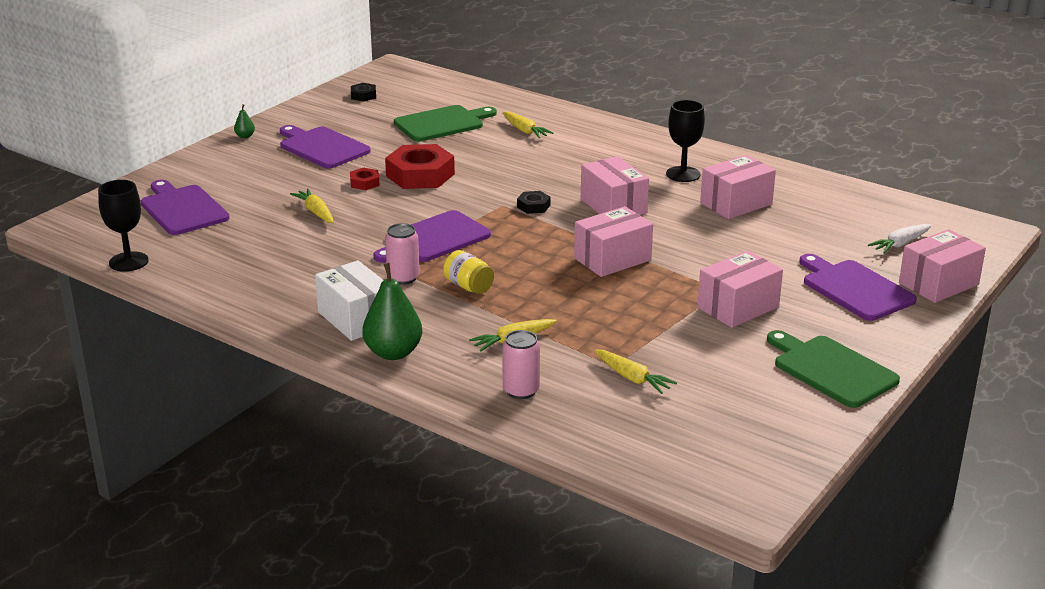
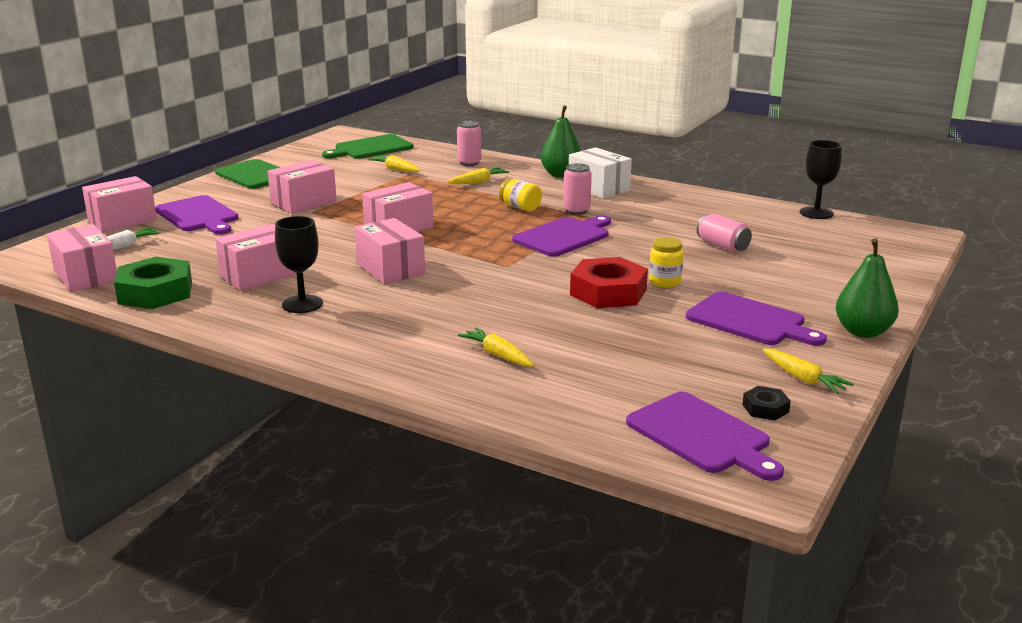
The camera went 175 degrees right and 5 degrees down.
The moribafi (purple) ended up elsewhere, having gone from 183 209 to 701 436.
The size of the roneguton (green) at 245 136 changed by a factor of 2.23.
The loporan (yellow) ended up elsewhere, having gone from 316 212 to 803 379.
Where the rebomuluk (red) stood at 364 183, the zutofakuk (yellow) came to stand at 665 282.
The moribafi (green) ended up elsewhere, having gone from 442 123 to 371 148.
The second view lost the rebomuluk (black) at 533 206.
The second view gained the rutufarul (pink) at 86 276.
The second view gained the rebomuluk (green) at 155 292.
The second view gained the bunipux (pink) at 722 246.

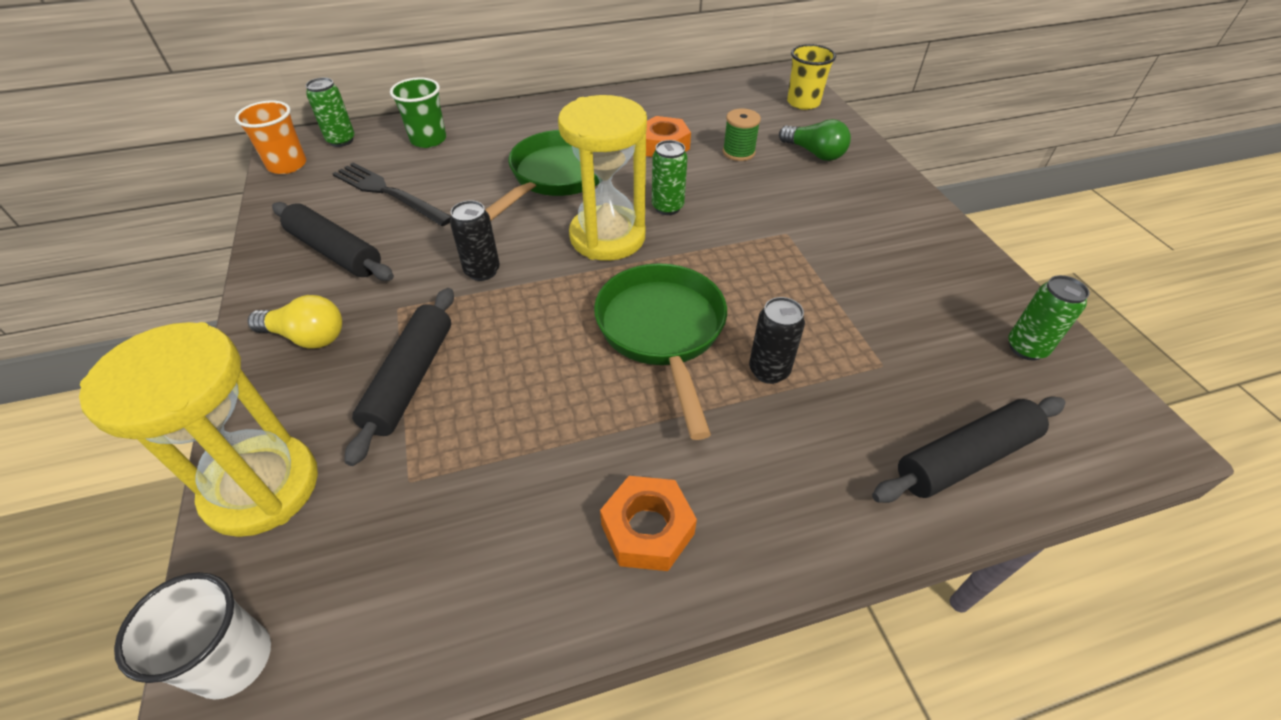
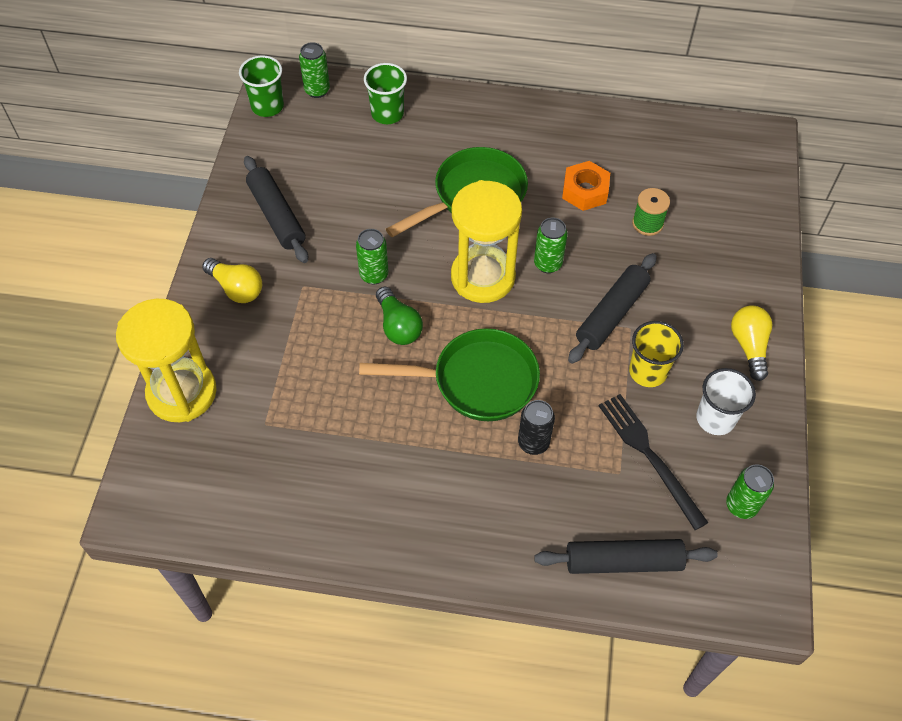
The camera went 25 degrees right and 10 degrees up.
The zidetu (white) ended up elsewhere, having gone from 234 660 to 715 418.
What was the zidetu (orange) at 287 165 turned into the zidetu (green) at 267 106.
The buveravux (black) ended up elsewhere, having gone from 388 193 to 649 456.
The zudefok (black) ended up elsewhere, having gone from 410 379 to 611 314.
What was the bunipux (black) at 482 271 turned into the bunipux (green) at 374 275.
The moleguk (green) at 662 332 ended up facing another way, 75 degrees clockwise from before.
The second view lost the rebomuluk (orange) at 647 529.
The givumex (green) ended up elsewhere, having gone from 814 153 to 398 326.
The zidetu (yellow) ended up elsewhere, having gone from 803 103 to 648 371.
The second view gained the givumex (yellow) at 749 346.

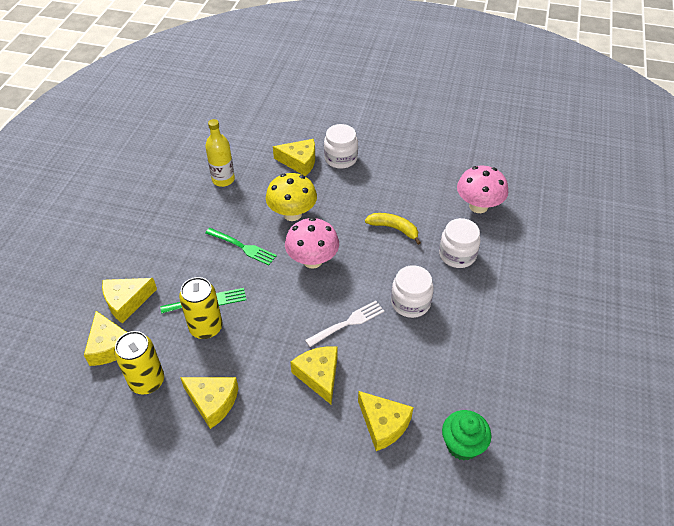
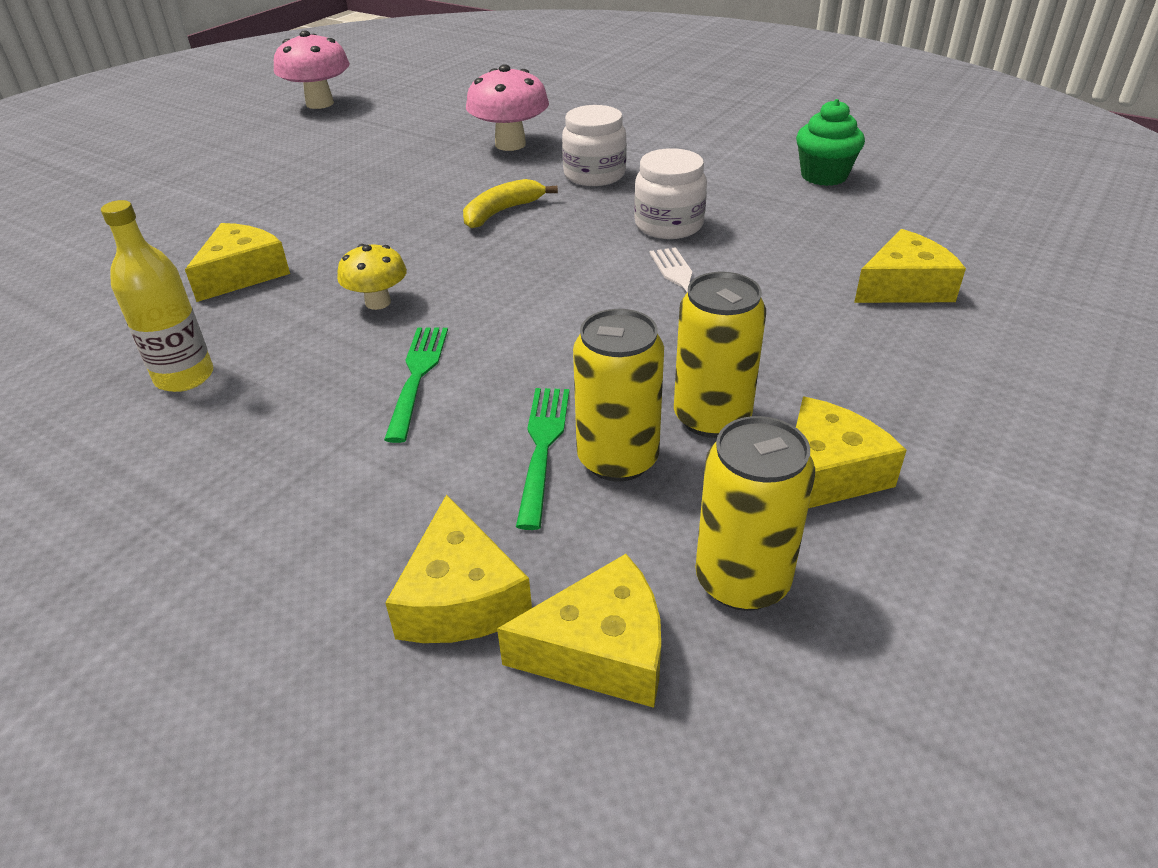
The camera went 70 degrees left and 10 degrees down.
The buveravux (green) at 242 247 ended up facing another way, 45 degrees counterclockwise from before.
The size of the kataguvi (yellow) at 292 214 changed by a factor of 0.61.
The kataguvi (pink) ended up elsewhere, having gone from 312 260 to 320 103.
The second view lost the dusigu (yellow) at 319 375.
The second view lost the zutofakuk (white) at 340 158.
The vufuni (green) ended up elsewhere, having gone from 462 445 to 824 176.
The second view gained the bunipux (yellow) at 712 418.

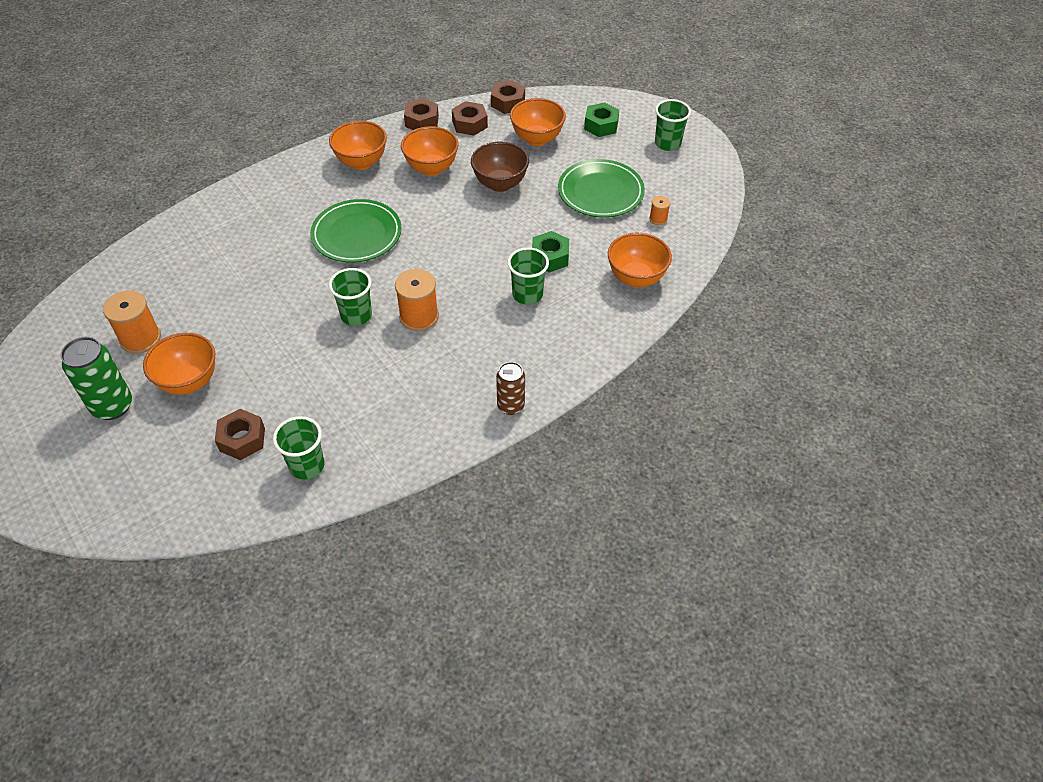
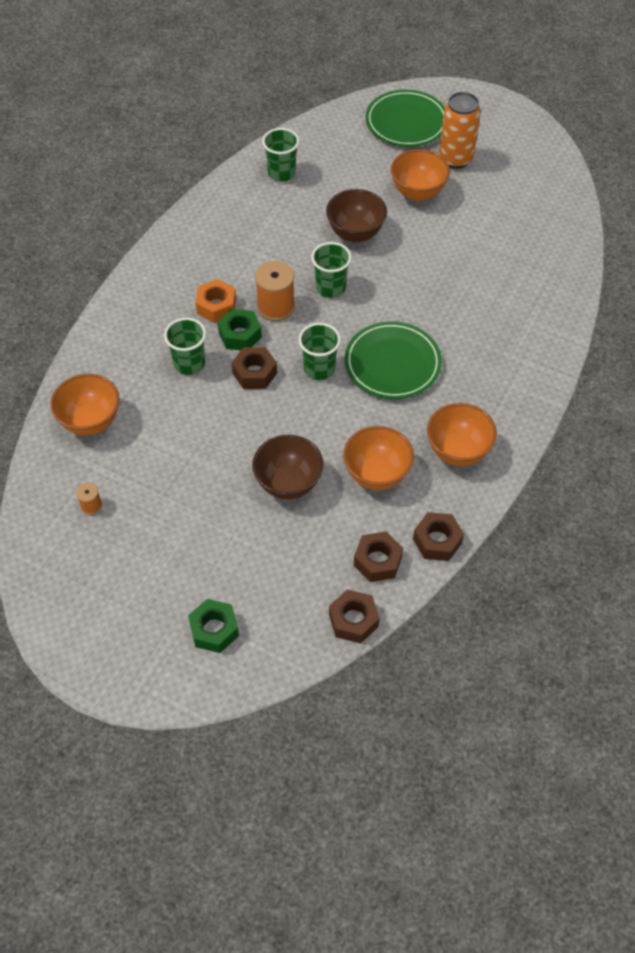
The camera went 155 degrees right and 5 degrees up.
What was the bunipux (green) at 112 406 turned into the bunipux (orange) at 455 159.
The second view lost the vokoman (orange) at 140 338.
The rebomuluk (brown) ended up elsewhere, having gone from 242 439 to 254 373.
The second view lost the bunipux (brown) at 510 406.
The second view lost the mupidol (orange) at 537 139.
The rebomuluk (green) ended up elsewhere, having gone from 550 257 to 240 335.
The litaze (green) ended up elsewhere, having gone from 600 192 to 406 122.
The zidetu (green) ended up elsewhere, having gone from 667 143 to 319 369.
The second view gained the rebomuluk (orange) at 216 306.
The second view gained the mupidol (brown) at 355 233.

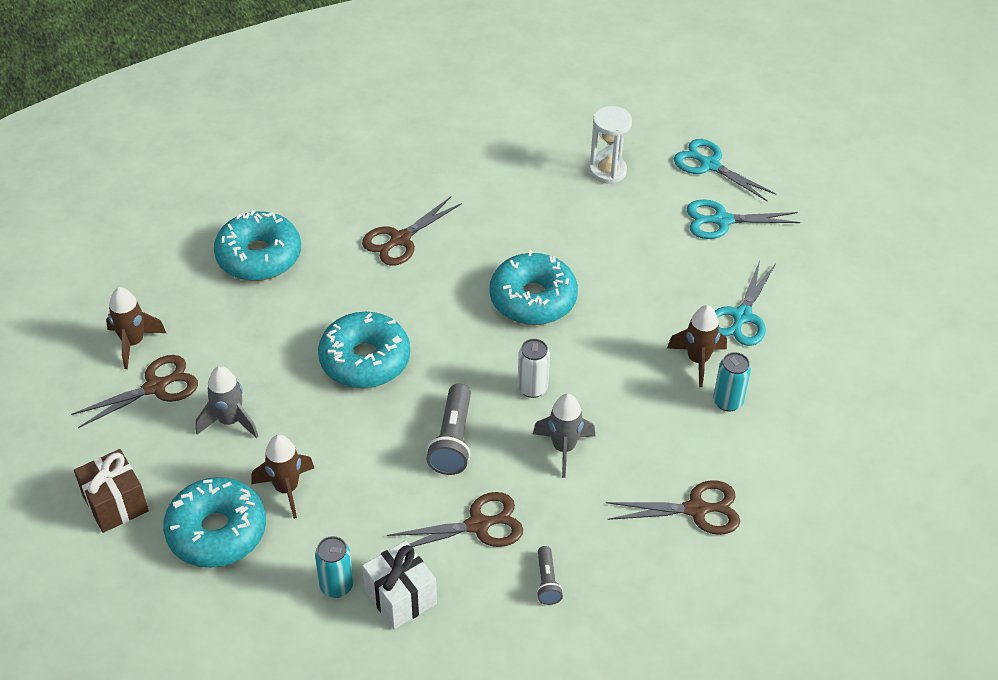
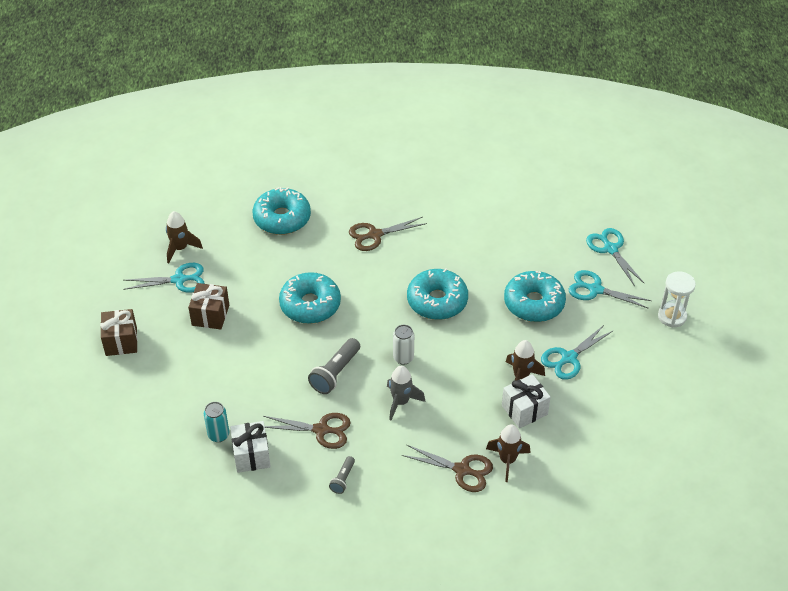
The camera went 25 degrees right and 0 degrees up.
What was the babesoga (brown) at 156 387 turned into the babesoga (turquoise) at 179 280.
The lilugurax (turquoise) ended up elsewhere, having gone from 217 531 to 534 303.
Where the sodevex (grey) stood at 230 421, the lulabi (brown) came to stand at 210 315.
The sodevex (brown) ended up elsewhere, having gone from 286 489 to 507 460.
The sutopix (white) ended up elsewhere, having gone from 607 171 to 672 316.
Where the bunipux (turquoise) stood at 727 402, the lulabi (white) came to stand at 524 410.

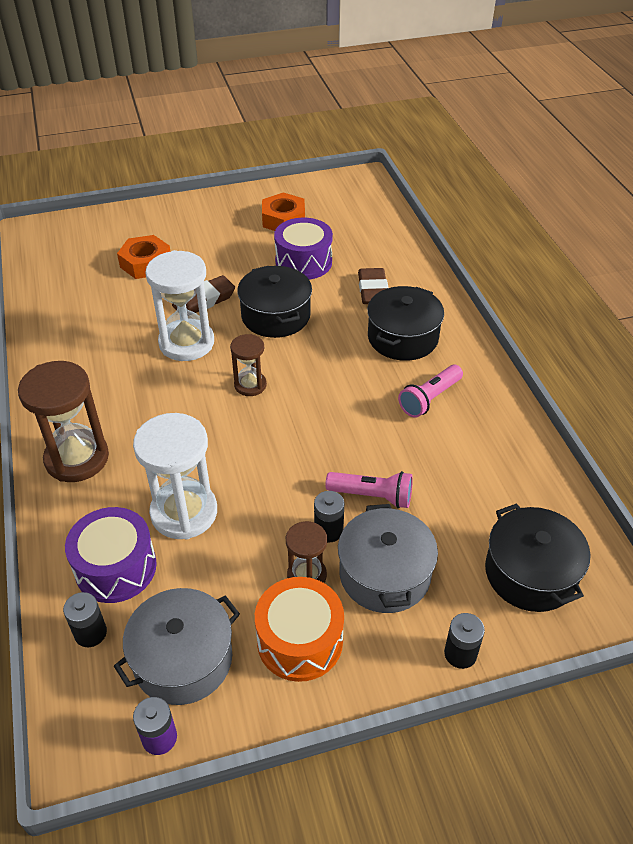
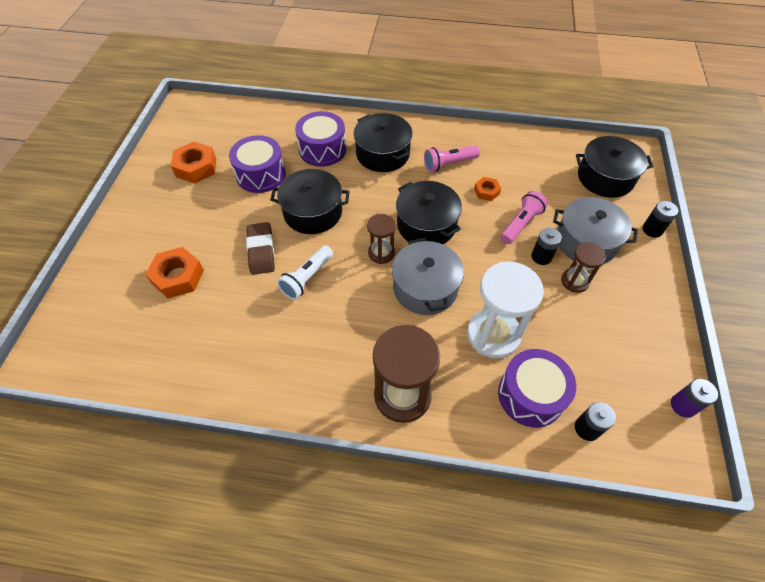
The camera went 65 degrees left and 10 degrees up.
The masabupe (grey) ended up elsewhere, having gone from 183 659 to 425 288.
Where the sutopix (white) stood at 186 343, the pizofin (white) came to stand at 307 278.
The second view lost the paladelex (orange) at 300 641.
Where the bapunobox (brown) stood at 373 290, the paladelex (purple) came to stand at 322 149.
The pizofin (pink) at 429 399 ended up facing another way, 90 degrees clockwise from before.
The second view gained the masabupe (black) at 426 225.
The second view gained the rebomuluk (orange) at 486 191.

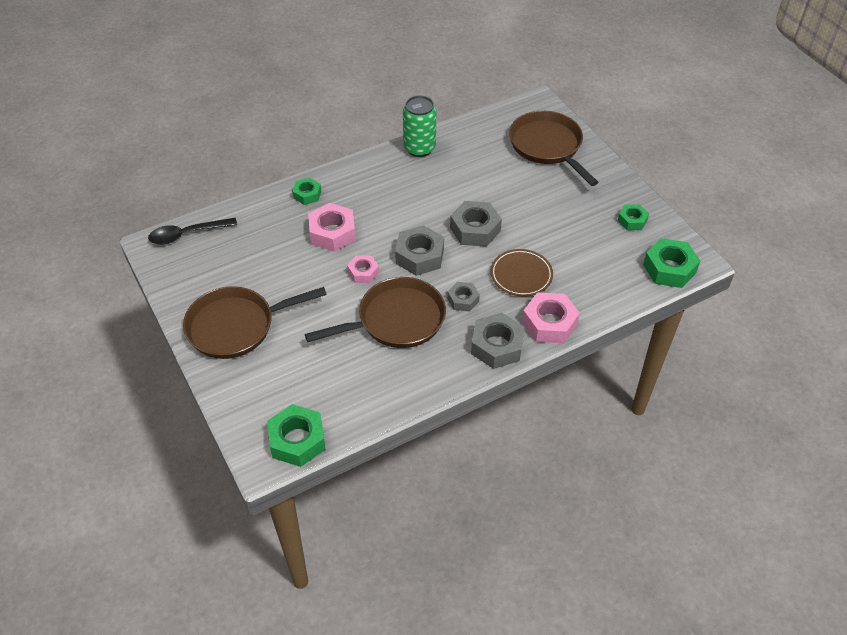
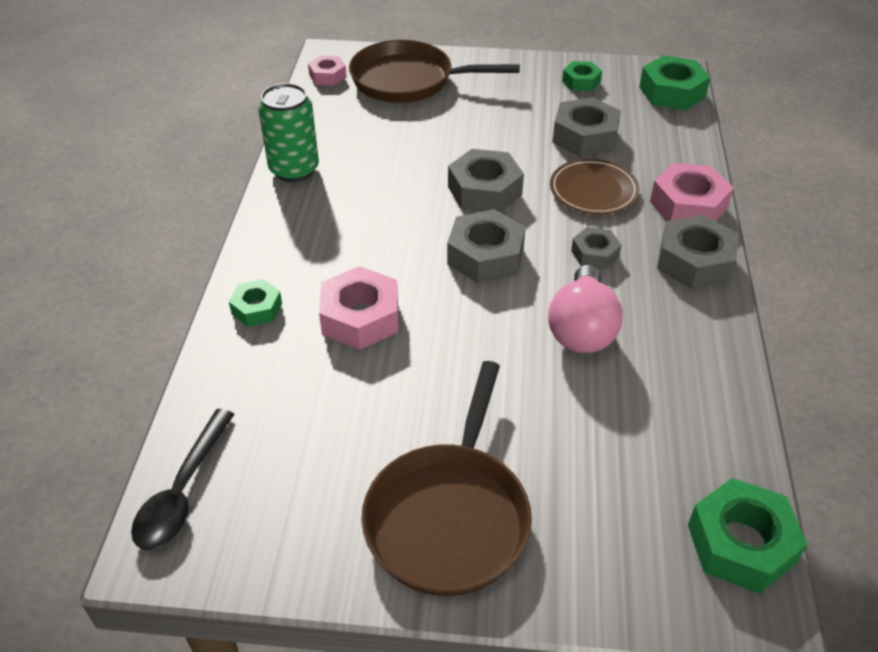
The camera went 55 degrees left and 5 degrees down.
Where the moleguk (brown) stood at 396 320, the givumex (pink) came to stand at 581 329.
The rebomuluk (pink) ended up elsewhere, having gone from 363 272 to 327 76.
The second view gained the rebomuluk (grey) at 585 136.

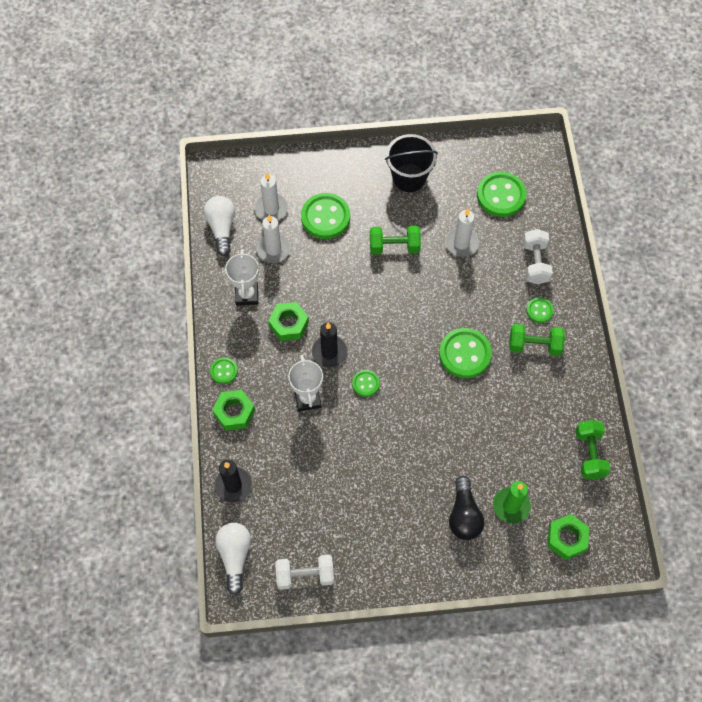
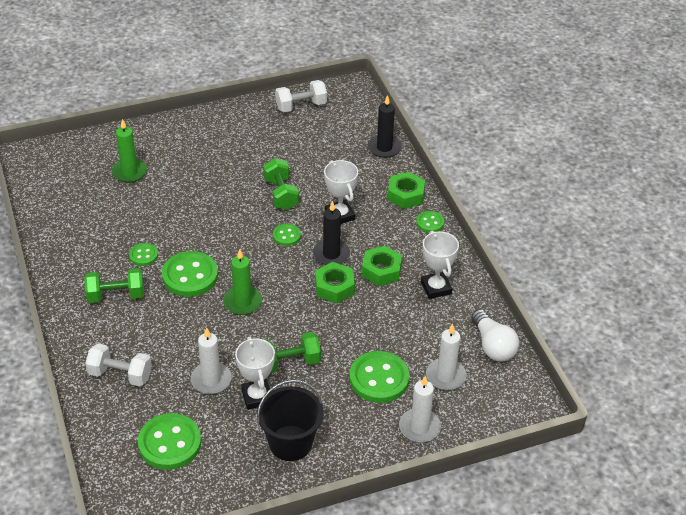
The camera went 165 degrees right and 20 degrees down.
The second view lost the givumex (white) at 235 556.
The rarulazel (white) ended up elsewhere, having gone from 273 249 to 419 427.
The second view lost the givumex (black) at 464 515.
The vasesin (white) at 535 263 ended up facing another way, 60 degrees counterclockwise from before.
The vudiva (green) ended up elsewhere, having gone from 539 310 to 143 255.
The rebomuluk (green) ended up elsewhere, having gone from 566 538 to 334 287.
The vasesin (green) ended up elsewhere, having gone from 589 454 to 281 194.
The second view gained the rarulazel (green) at 242 302.
The second view gained the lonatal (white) at 257 397.

